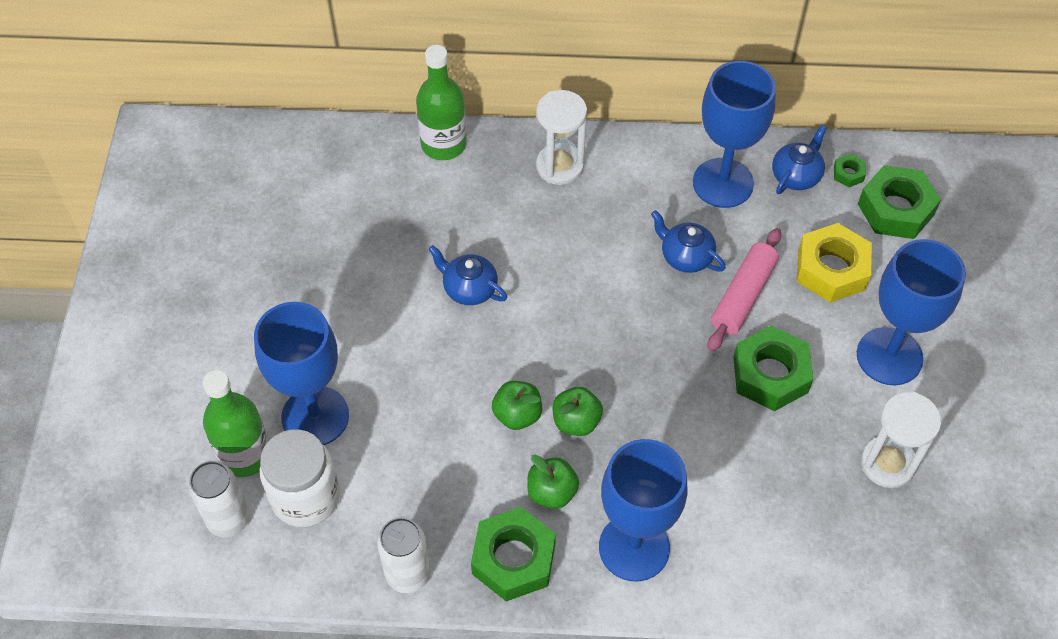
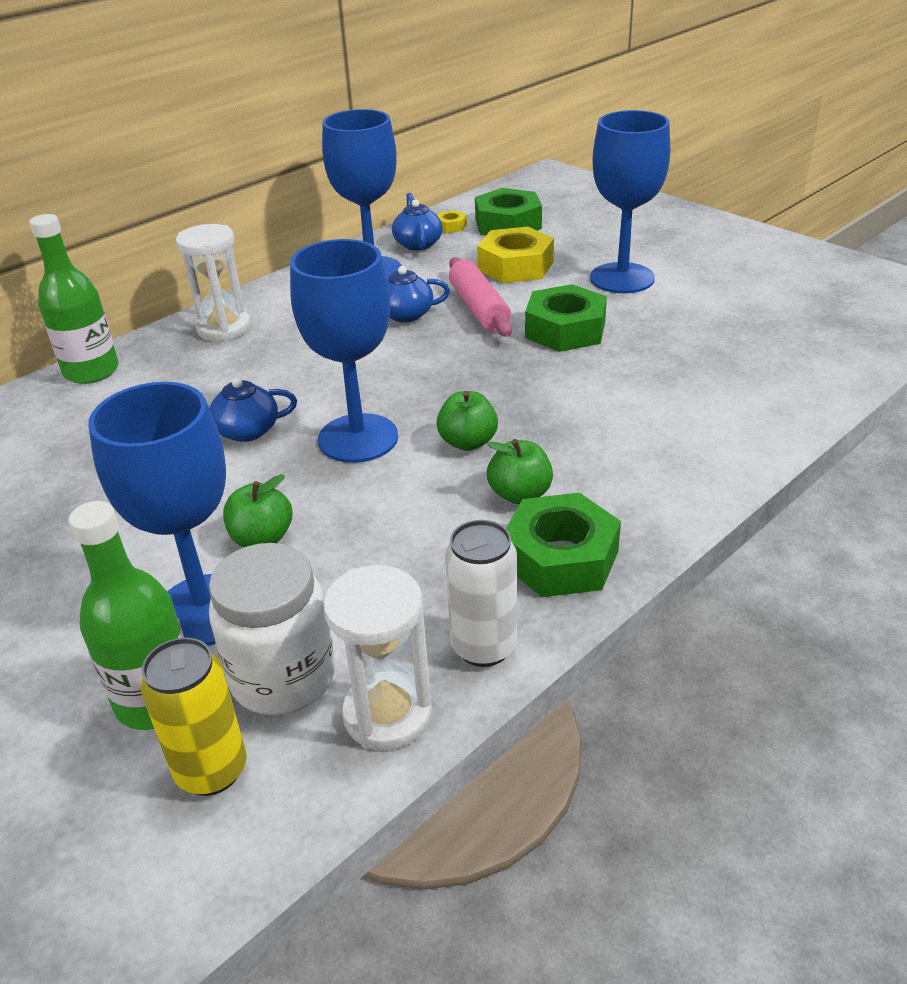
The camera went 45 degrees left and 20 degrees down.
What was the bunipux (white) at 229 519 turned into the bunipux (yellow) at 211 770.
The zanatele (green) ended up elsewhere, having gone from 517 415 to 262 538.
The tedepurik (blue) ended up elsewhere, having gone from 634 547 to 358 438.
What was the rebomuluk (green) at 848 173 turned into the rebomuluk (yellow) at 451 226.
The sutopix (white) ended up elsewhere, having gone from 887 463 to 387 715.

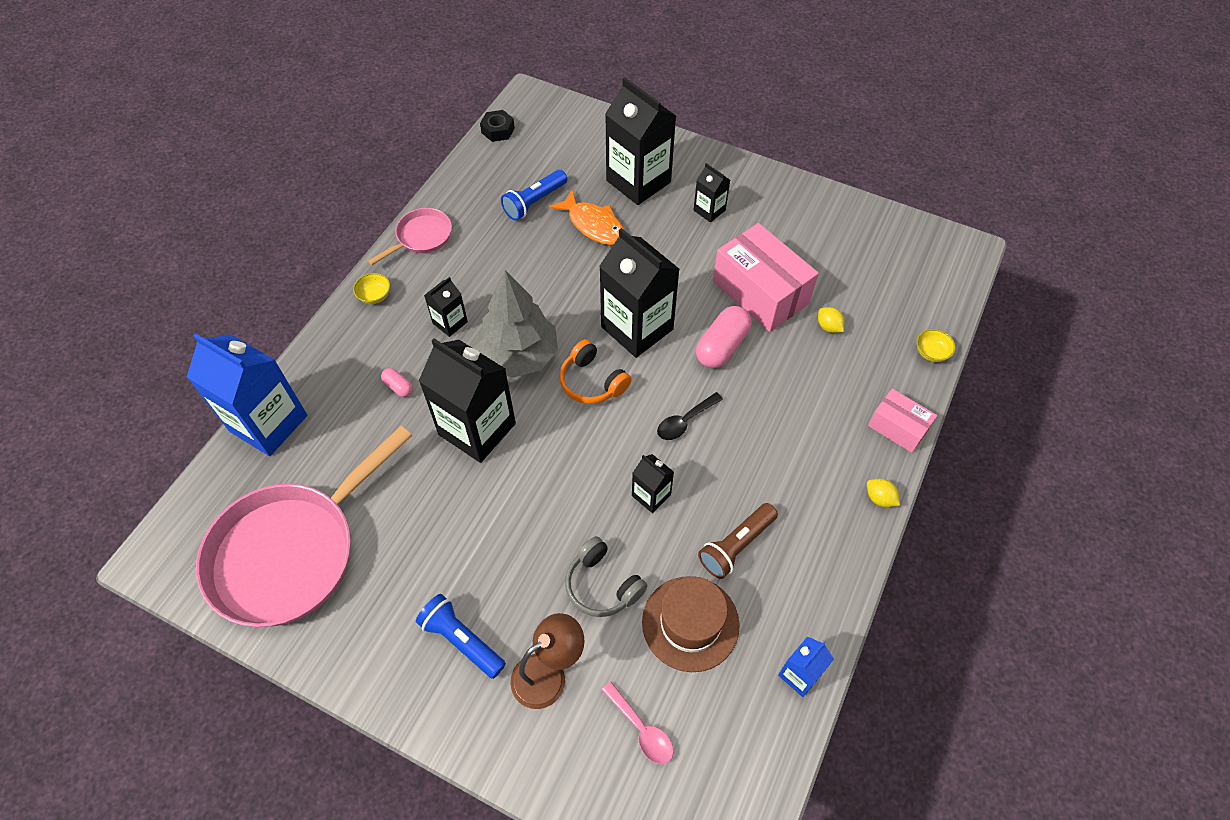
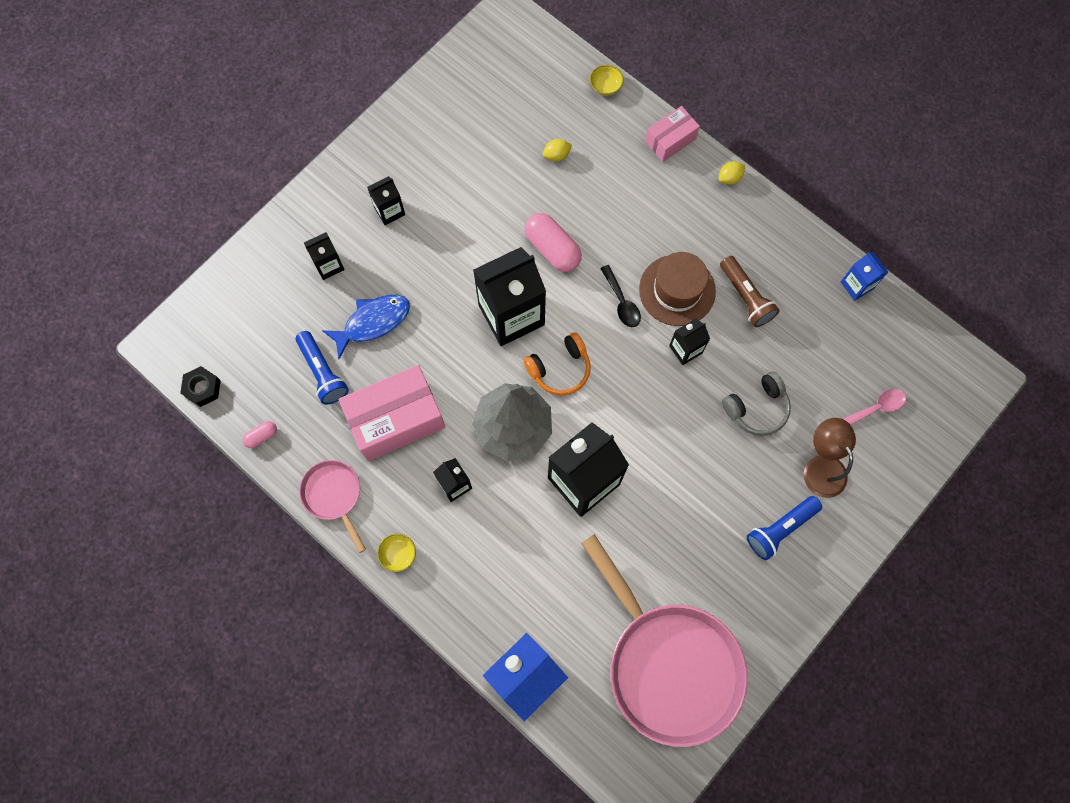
The camera went 75 degrees left and 15 degrees up.
The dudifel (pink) ended up elsewhere, having gone from 398 387 to 262 436.
What was the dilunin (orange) at 593 225 turned into the dilunin (blue) at 373 322.
The size of the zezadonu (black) at 638 181 changed by a factor of 0.49.
The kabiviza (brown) ended up elsewhere, having gone from 690 623 to 677 290.
The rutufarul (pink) ended up elsewhere, having gone from 760 292 to 396 419.

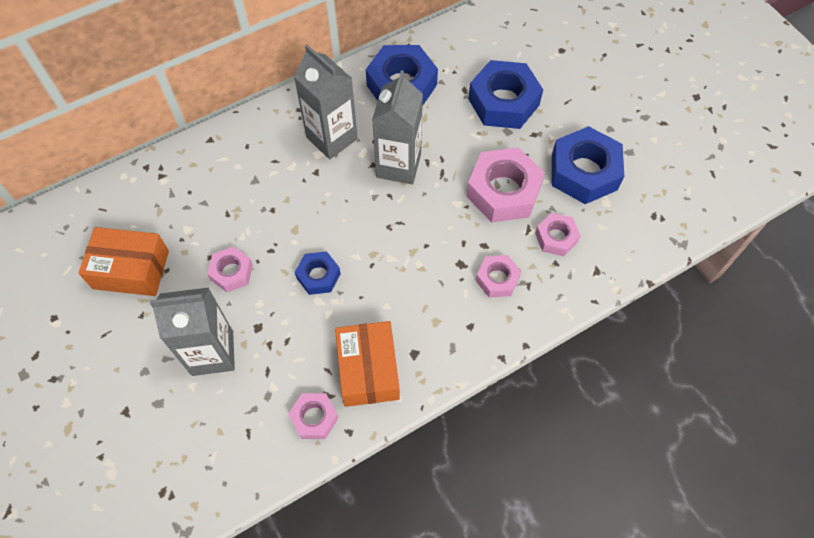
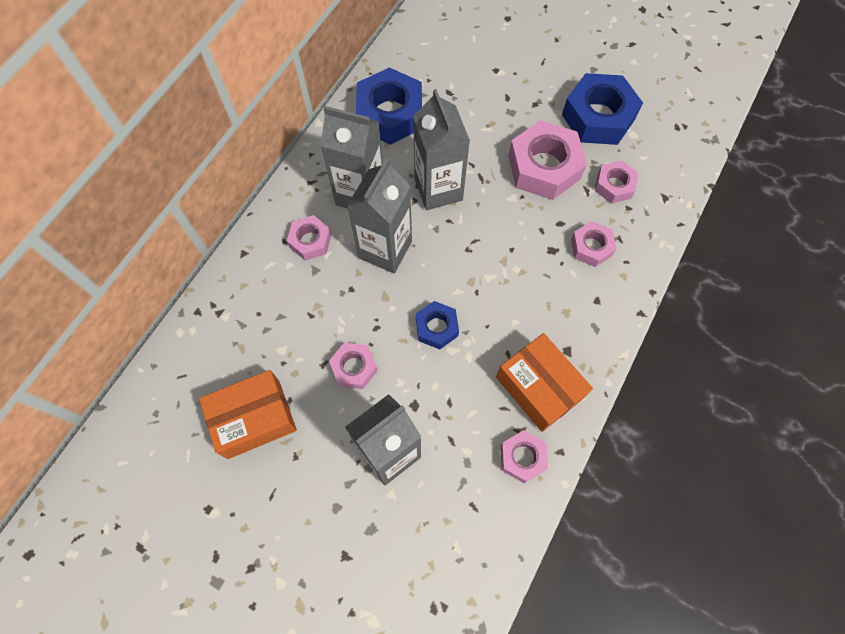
The camera went 30 degrees left and 5 degrees up.
The second view lost the rebomuluk (blue) at 503 102.
The second view gained the rebomuluk (pink) at 310 241.
The second view gained the zezadonu (grey) at 385 249.

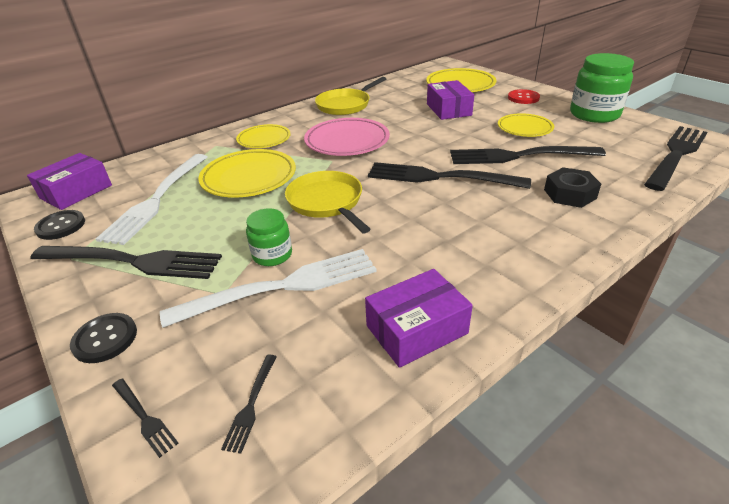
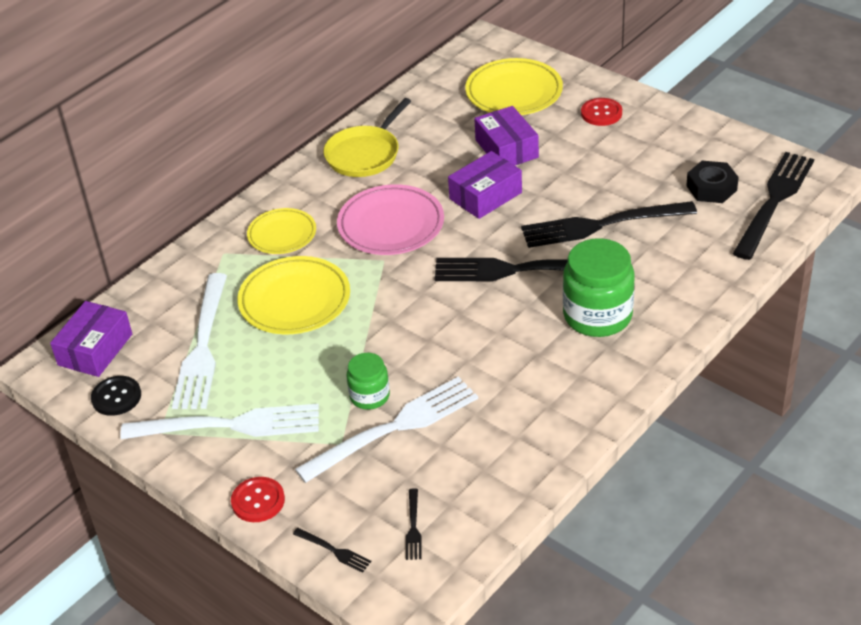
The camera went 10 degrees left and 5 degrees up.
What was the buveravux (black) at 132 261 turned into the buveravux (white) at 229 425.
What was the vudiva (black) at 105 339 turned into the vudiva (red) at 258 501.
The second view lost the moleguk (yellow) at 327 202.
The rutufarul (purple) ended up elsewhere, having gone from 416 329 to 485 196.
The second view lost the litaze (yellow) at 524 128.
The rebomuluk (black) ended up elsewhere, having gone from 569 194 to 711 188.
The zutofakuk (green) ended up elsewhere, having gone from 594 114 to 597 315.

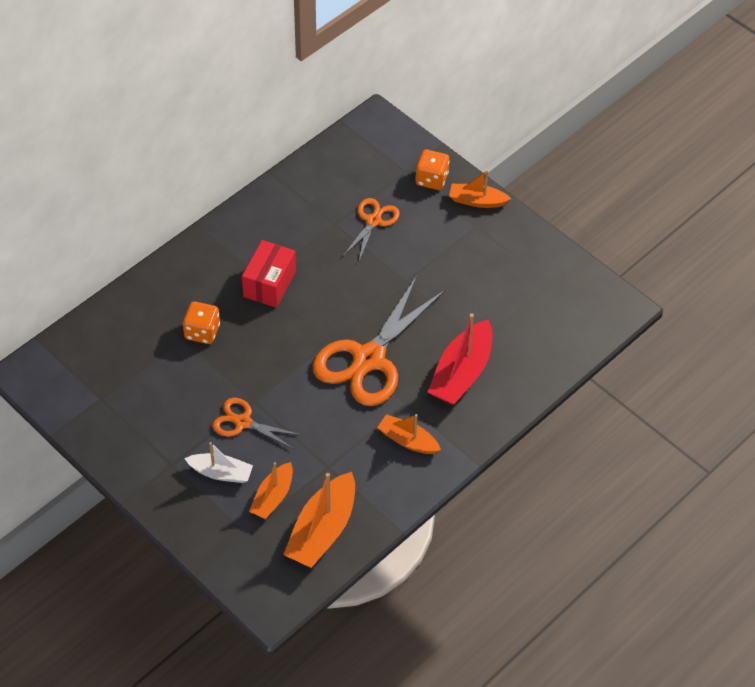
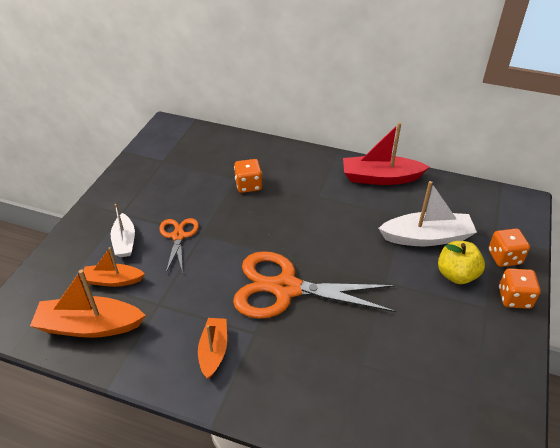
The camera went 65 degrees right and 10 degrees down.
The second view lost the rutufarul (red) at 269 284.
Where the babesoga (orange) stood at 373 221, the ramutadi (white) came to stand at 426 237.
The ramutadi (red) ended up elsewhere, having gone from 461 373 to 380 178.
Where the ramutadi (orange) stood at 477 201, the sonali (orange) came to stand at 514 298.
The second view gained the zanatele (yellow) at 456 275.

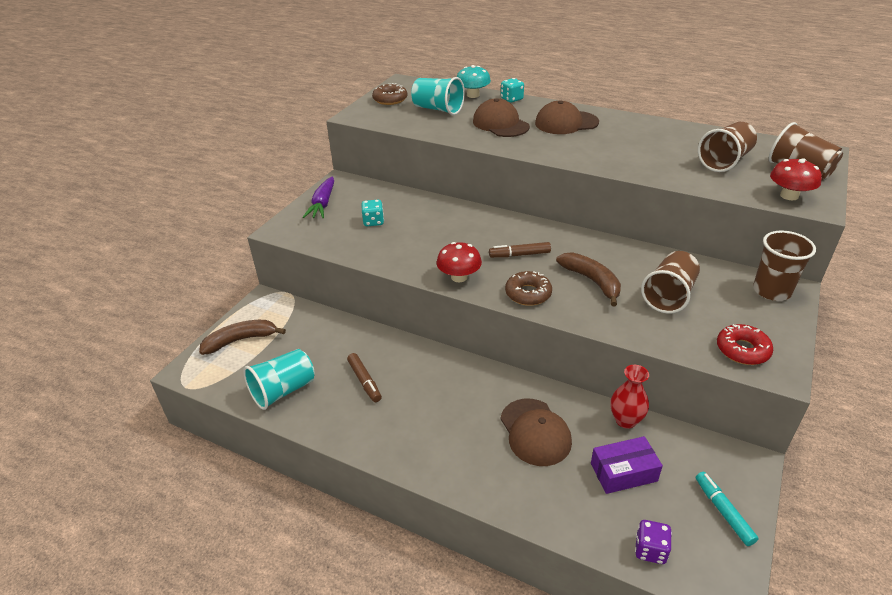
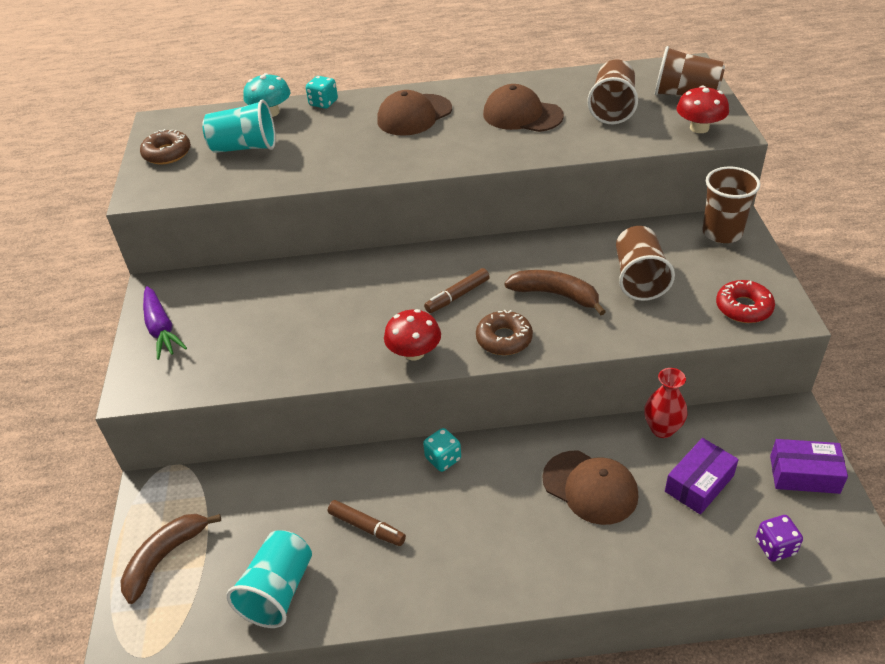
The camera went 30 degrees left and 5 degrees up.
The sonali (turquoise) ended up elsewhere, having gone from 373 222 to 443 459.
The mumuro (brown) ended up elsewhere, having gone from 500 124 to 522 115.
Where the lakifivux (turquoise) stood at 723 511, the rutufarul (purple) came to stand at 804 474.

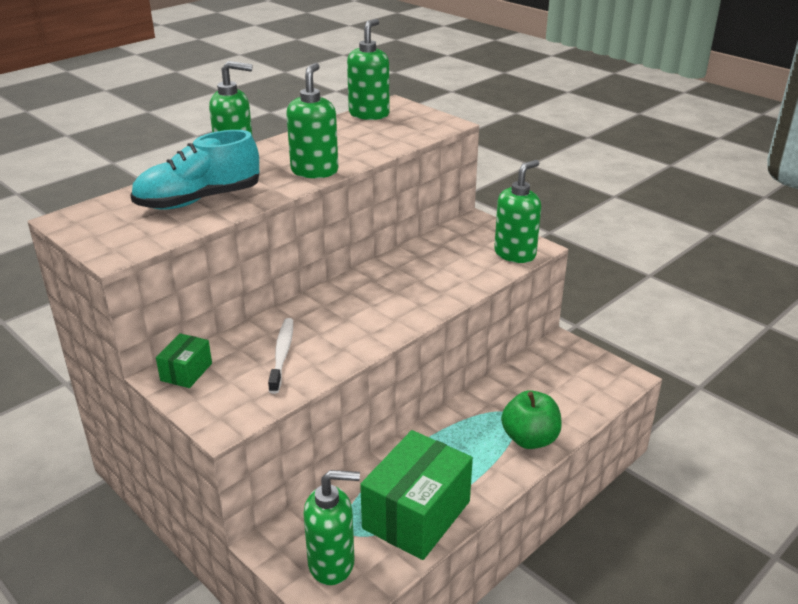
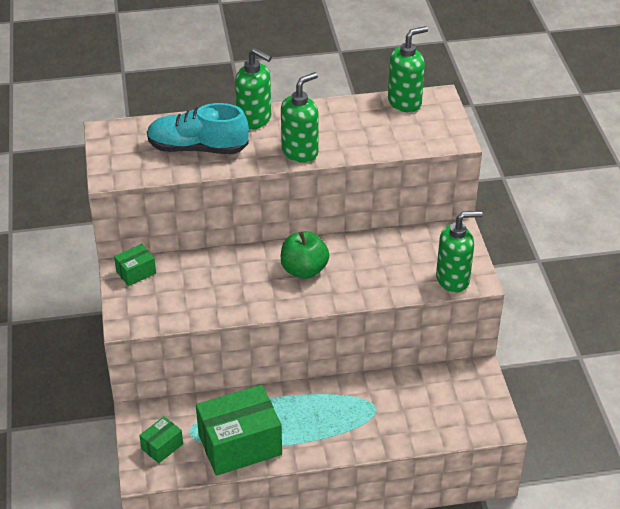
The camera went 35 degrees right and 10 degrees up.
The second view lost the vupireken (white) at 282 354.
Where the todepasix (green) stood at 332 563, the rutufarul (green) came to stand at 162 446.
The zanatele (green) ended up elsewhere, having gone from 529 439 to 304 270.

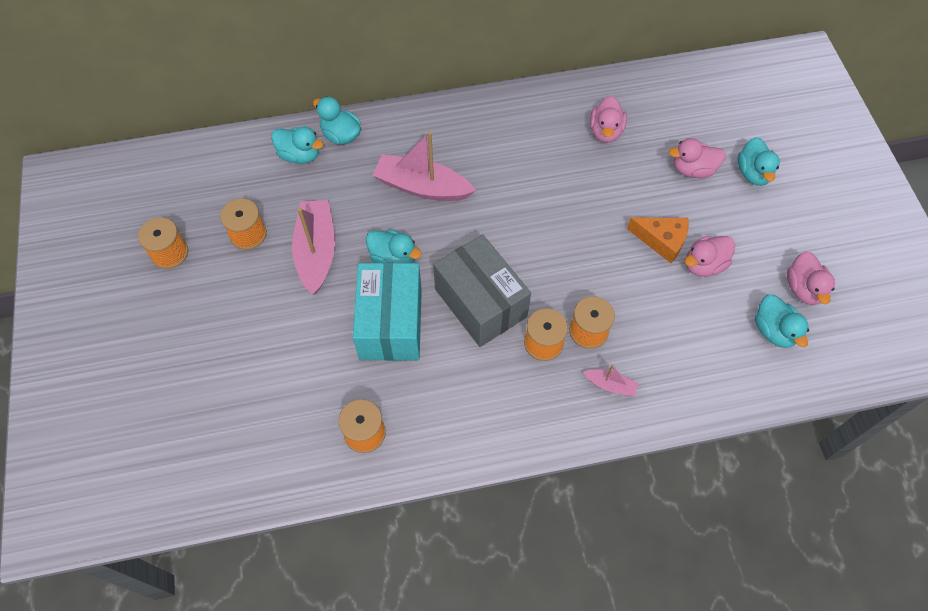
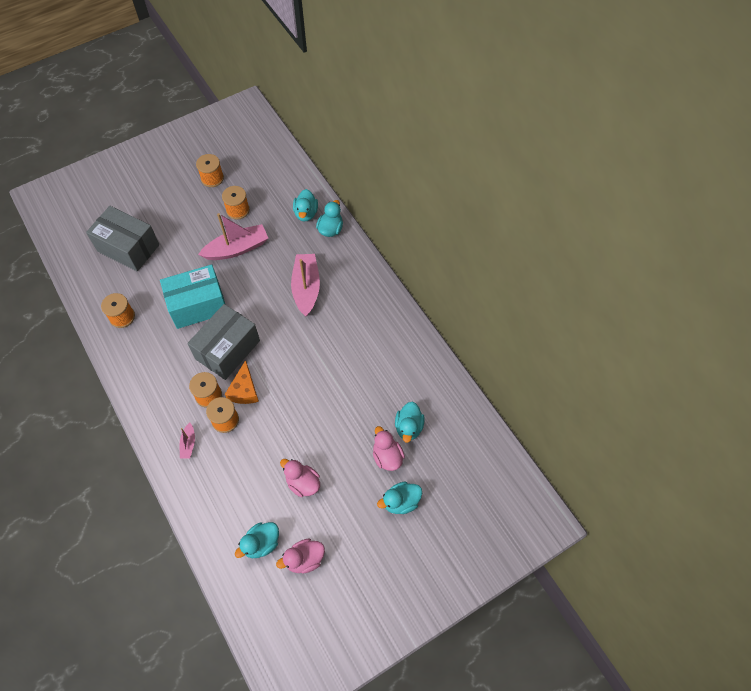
The camera went 70 degrees right and 0 degrees up.
The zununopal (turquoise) ended up elsewhere, having gone from 393 258 to 408 427.
The second view lost the zununopal (pink) at 605 132.
The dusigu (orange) ended up elsewhere, having gone from 662 241 to 244 390.
The second view gained the rutufarul (grey) at 128 248.

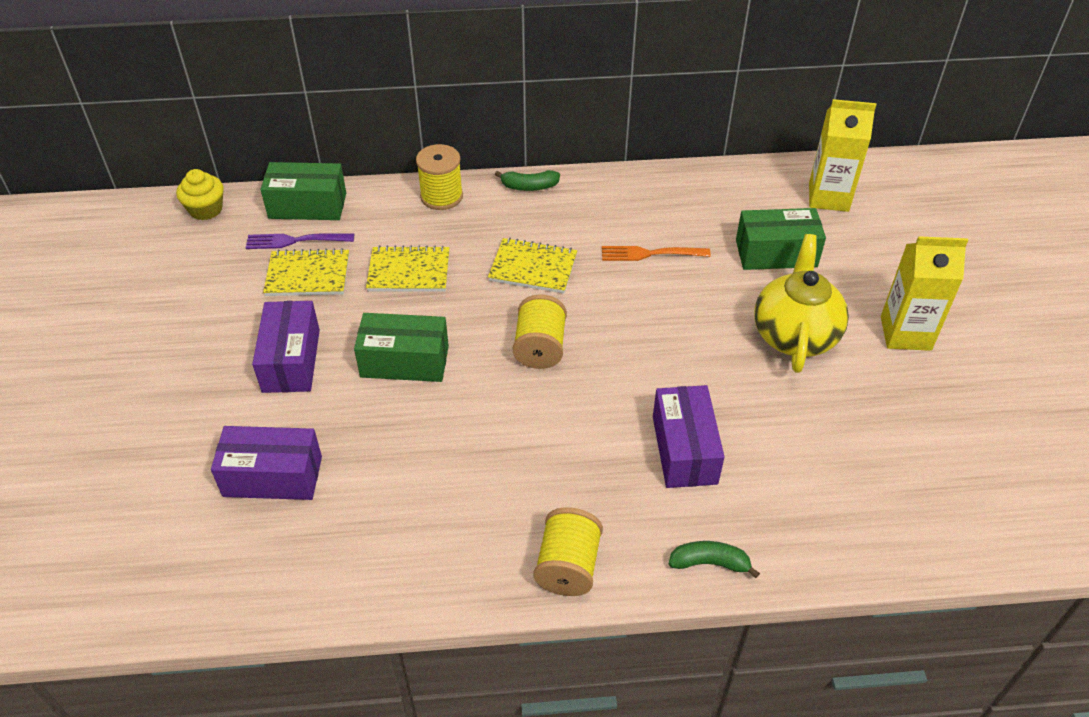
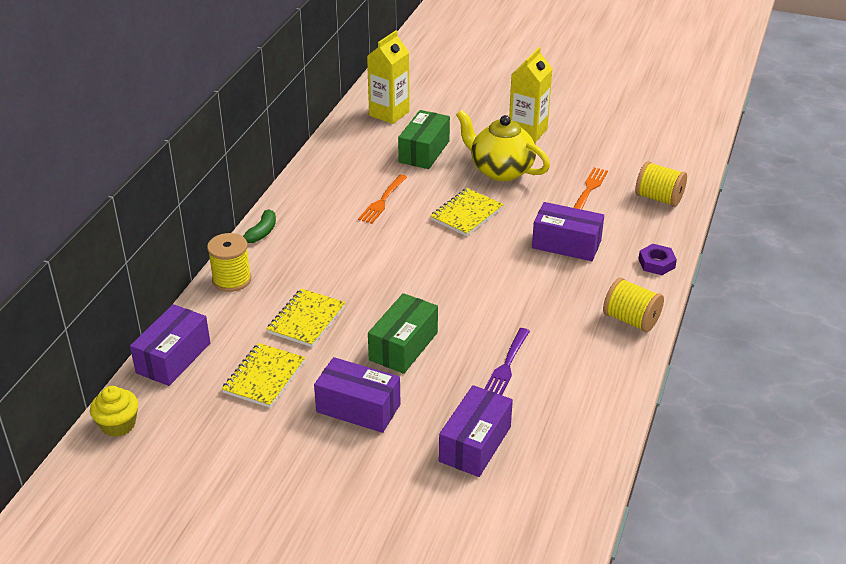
The camera went 65 degrees left and 10 degrees down.
The buveravux (purple) ended up elsewhere, having gone from 296 240 to 507 365.
What was the rutufarul (green) at 307 205 turned into the rutufarul (purple) at 173 358.
The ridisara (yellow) ended up elsewhere, having gone from 533 268 to 466 214.
The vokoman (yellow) ended up elsewhere, having gone from 540 347 to 658 198.
Where the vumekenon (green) stood at 709 563, the rebomuluk (purple) came to stand at 656 263.
The second view gained the buveravux (orange) at 589 190.

